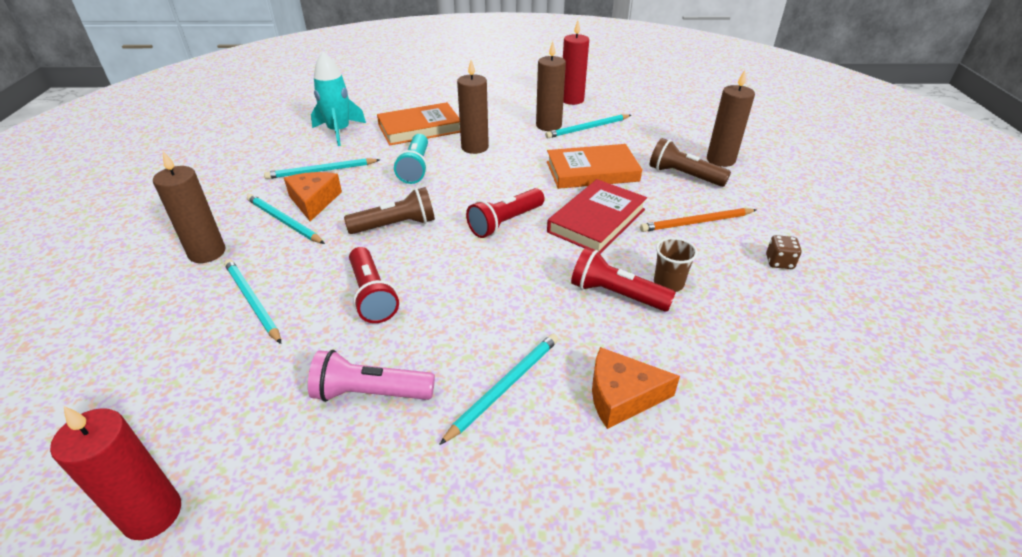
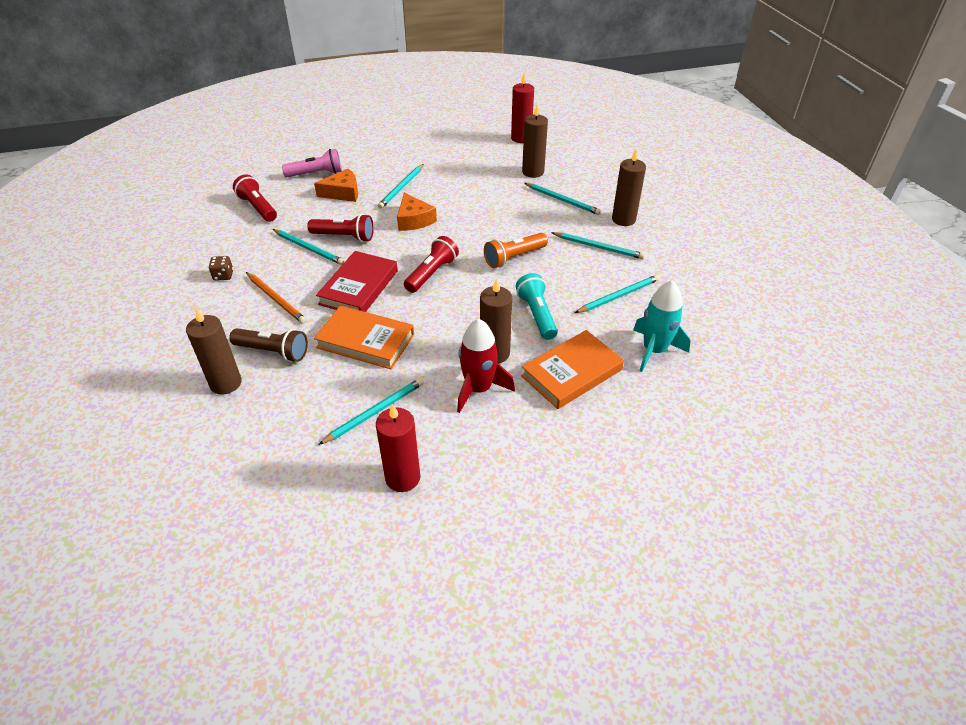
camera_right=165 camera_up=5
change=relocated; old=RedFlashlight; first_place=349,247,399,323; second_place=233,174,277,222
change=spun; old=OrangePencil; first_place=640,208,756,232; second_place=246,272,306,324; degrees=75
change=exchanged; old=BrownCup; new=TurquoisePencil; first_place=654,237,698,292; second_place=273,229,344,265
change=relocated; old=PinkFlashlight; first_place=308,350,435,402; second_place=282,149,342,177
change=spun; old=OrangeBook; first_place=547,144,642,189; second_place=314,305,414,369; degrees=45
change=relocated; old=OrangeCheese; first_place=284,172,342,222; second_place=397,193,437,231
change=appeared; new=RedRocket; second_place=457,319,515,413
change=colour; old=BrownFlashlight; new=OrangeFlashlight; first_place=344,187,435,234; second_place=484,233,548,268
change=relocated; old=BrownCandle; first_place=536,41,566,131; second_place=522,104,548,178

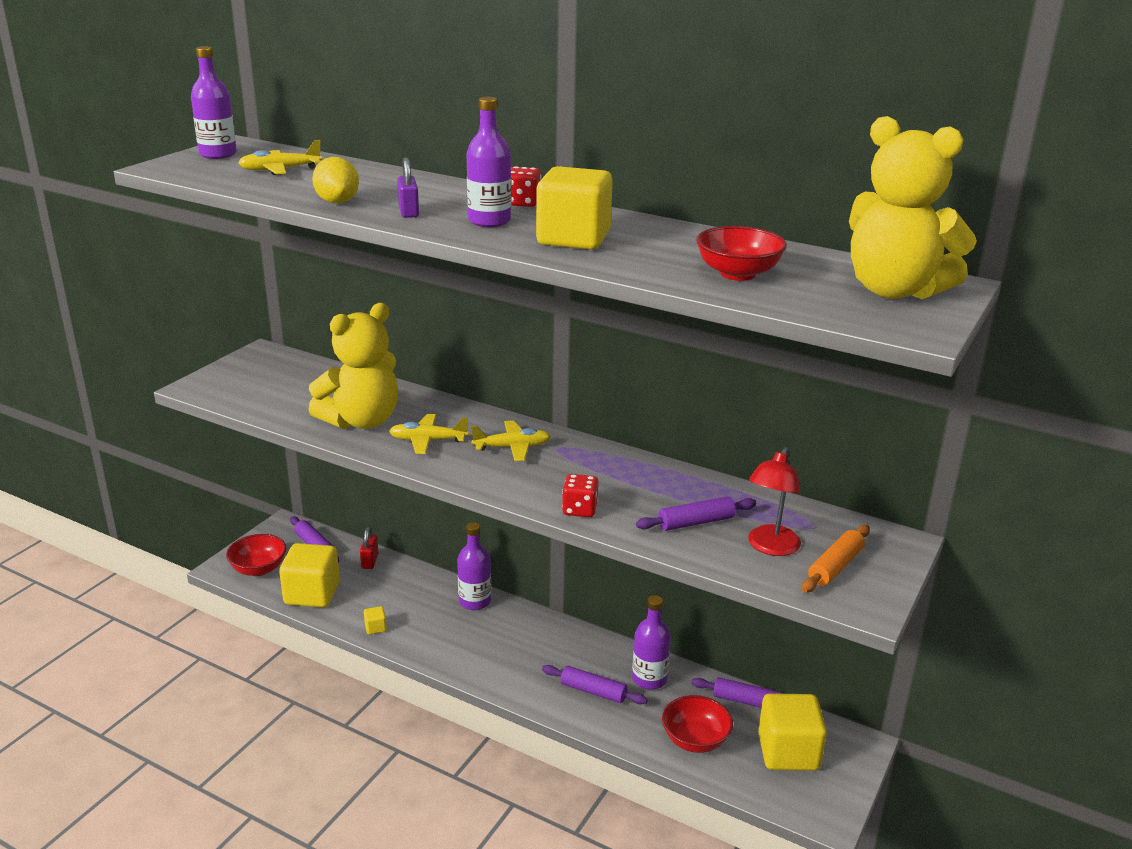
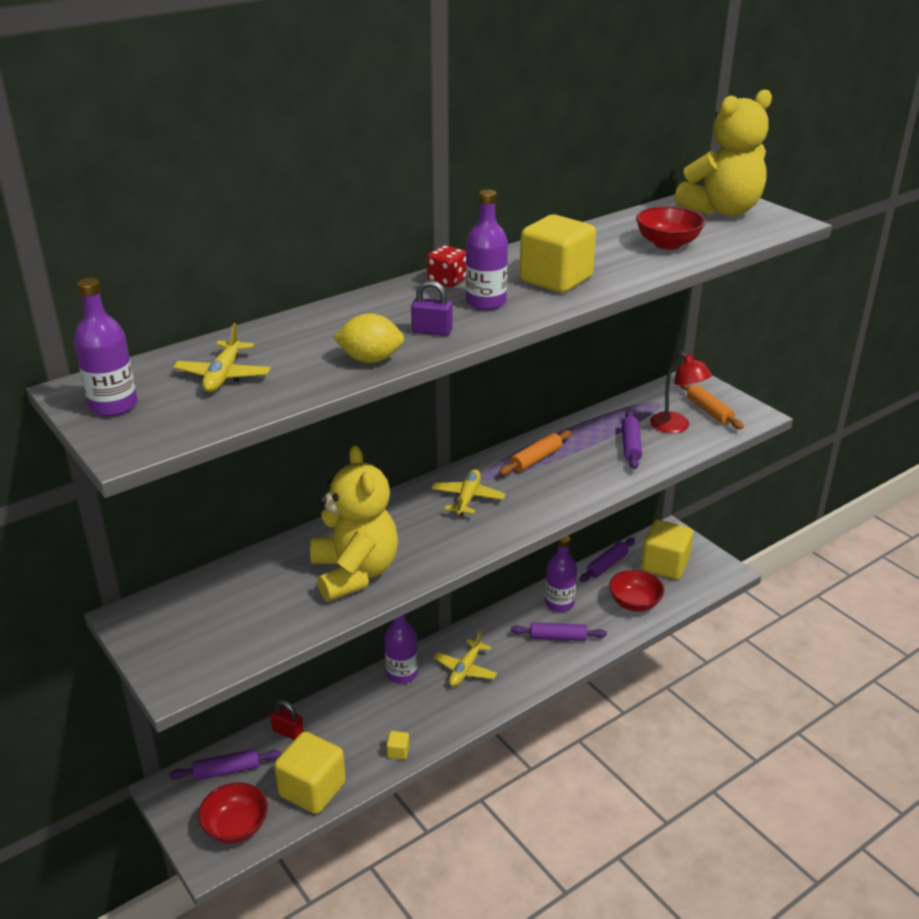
camera_right=-65 camera_up=5
change=relocated; old=YellowPlane; first_place=389,414,469,454; second_place=434,631,497,686
change=appeared; new=OrangeRollingPin; second_place=499,430,572,476
change=spun; old=PurpleRollingPin; first_place=542,665,648,704; second_place=511,622,607,641; degrees=45
change=missing; old=RedDice; first_place=562,474,599,517

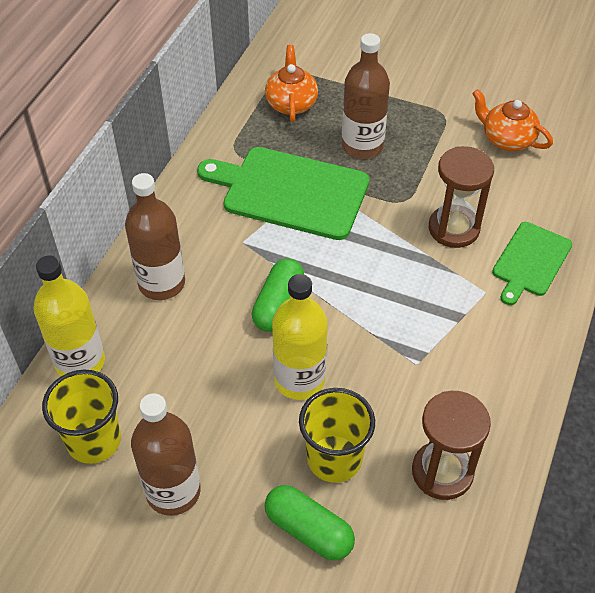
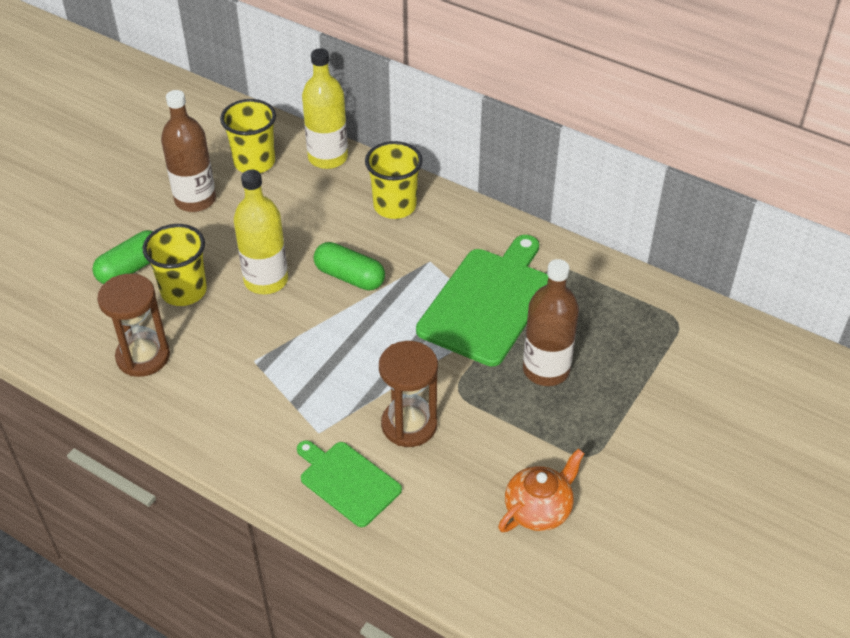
camera_right=100 camera_up=-5
change=exchanged; old=BrownBottle; new=YellowCup; first_place=125,173,185,300; second_place=365,141,423,219
change=missing; old=OrangeTeapot; first_place=265,45,318,122

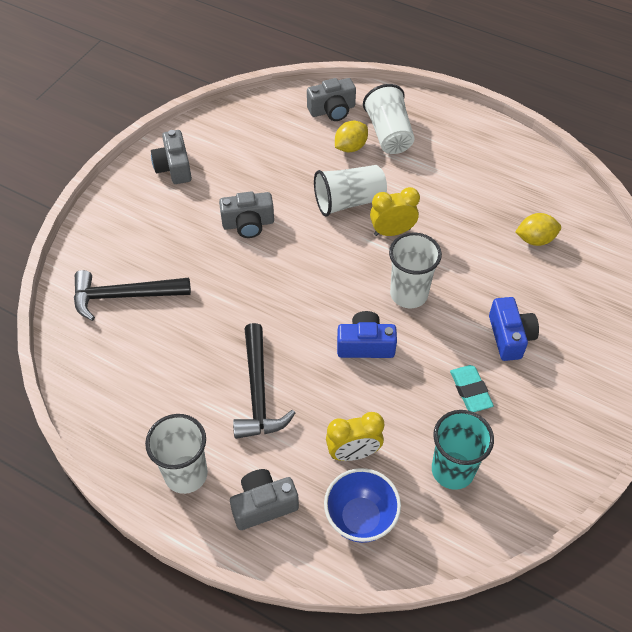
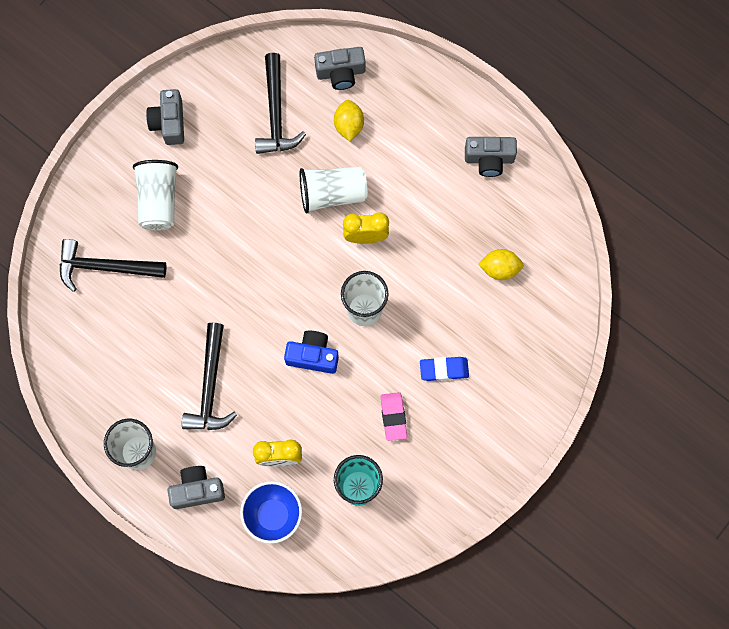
camera_right=10 camera_up=20
change=relocated; old=WhiteCup; first_place=363,84,414,154; second_place=133,160,178,230
change=appeared; new=BlackHammer; second_place=255,53,306,154
change=spun; old=YellowLemon; first_place=335,121,368,152; second_place=334,100,364,141; degrees=-60
change=colour; old=TurquoiseEraser; new=PinkEraser; first_place=450,365,494,412; second_place=381,392,407,441
change=exchanged; old=BlueCamera; new=BlueEraser; first_place=489,297,539,361; second_place=420,357,469,381
change=relocated; old=GreyCamera; first_place=219,192,274,238; second_place=465,137,517,177

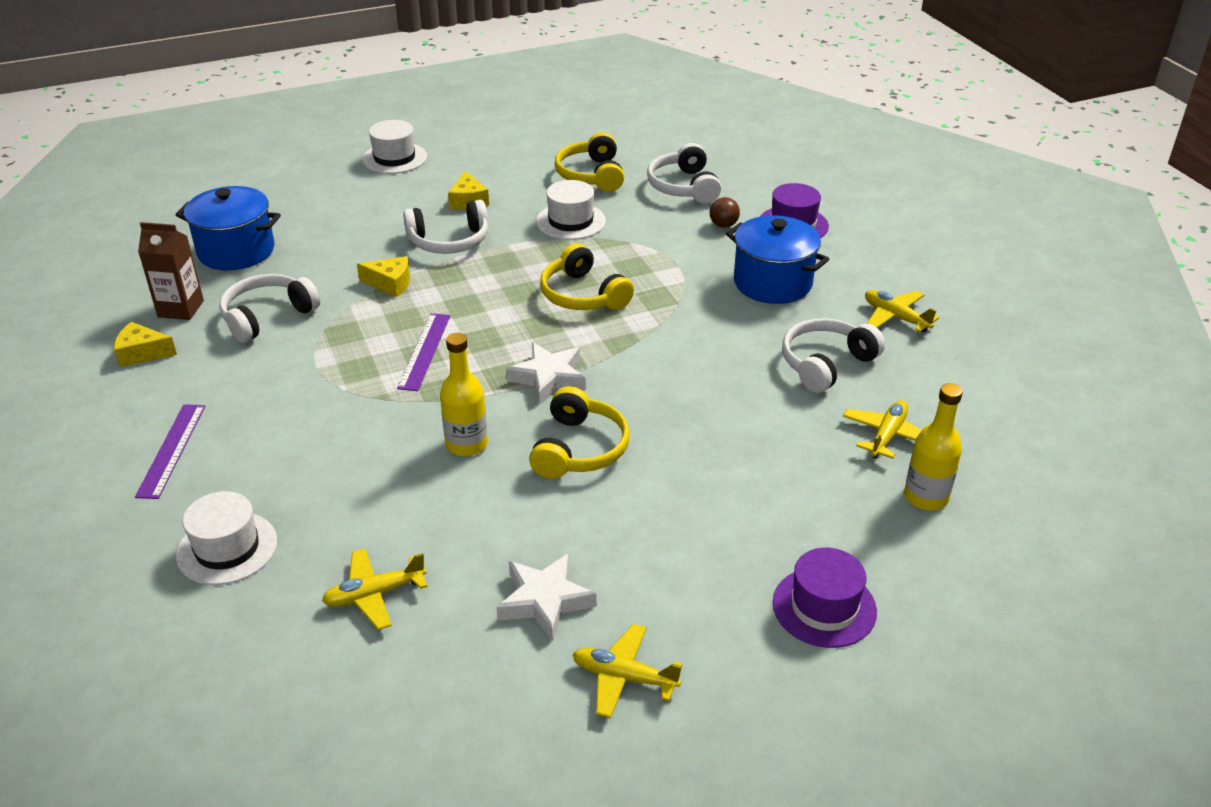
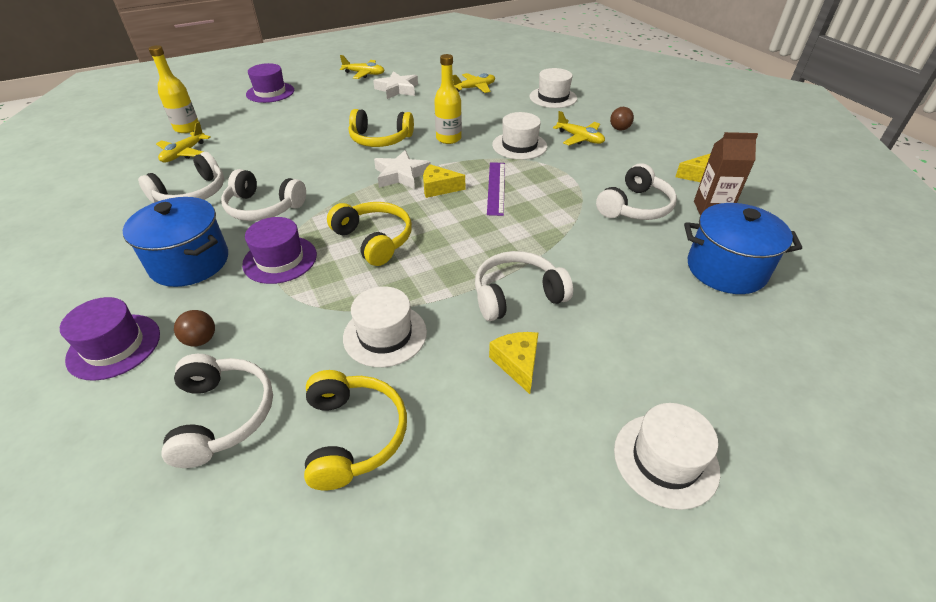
camera_right=175 camera_up=5
change=appeared; new=WhiteHeadphones; second_place=221,169,306,221
change=appeared; new=PurpleHat; second_place=242,217,317,284
change=spun; old=YellowHeadphones; first_place=529,386,630,479; second_place=349,109,414,147; degrees=-90
change=relocated; old=YellowCheese; first_place=357,256,410,297; second_place=423,164,465,198
change=appeared; new=WhiteHat; second_place=492,112,547,160
change=relocated; old=YellowPlane; first_place=865,290,939,332; second_place=553,111,605,145
change=exchanged; old=PurpleRuler; new=BrownBall; first_place=135,404,205,499; second_place=610,107,634,130

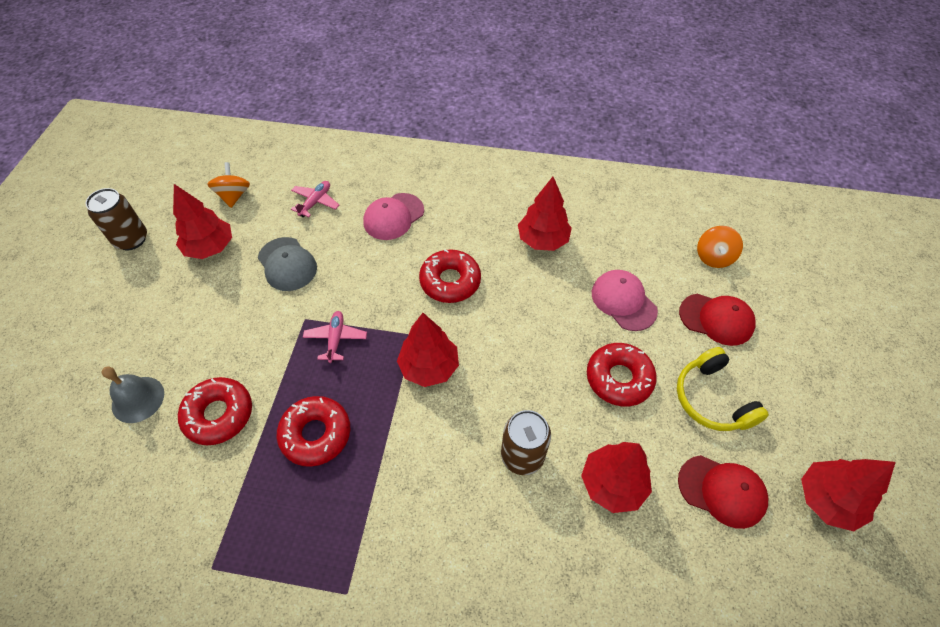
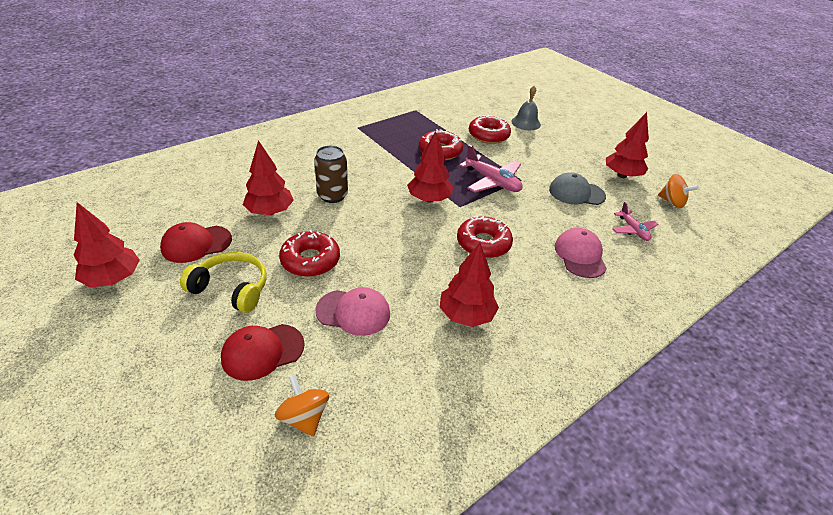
camera_right=130 camera_up=-15
change=size; old=PinkPlane; first_place=303,311,367,363; second_place=459,145,523,193; factor=1.62
change=missing; old=BrownCan; first_place=86,188,147,250

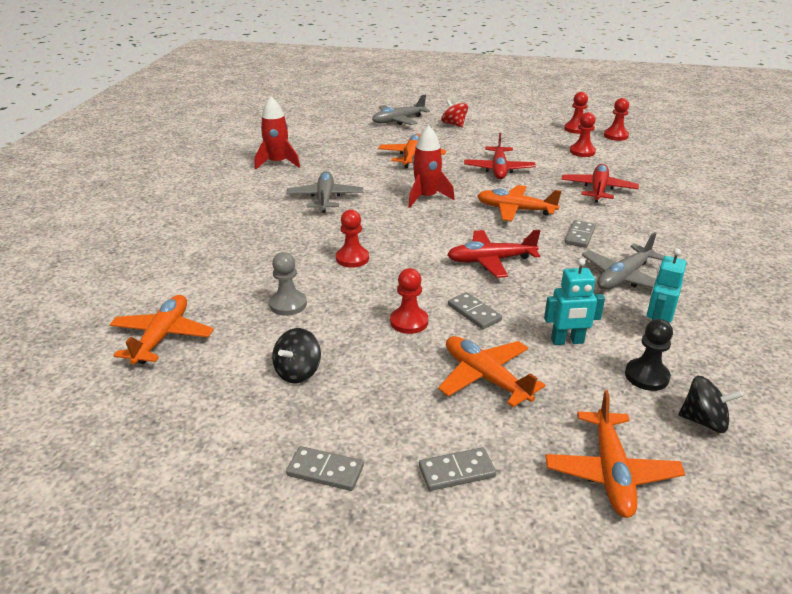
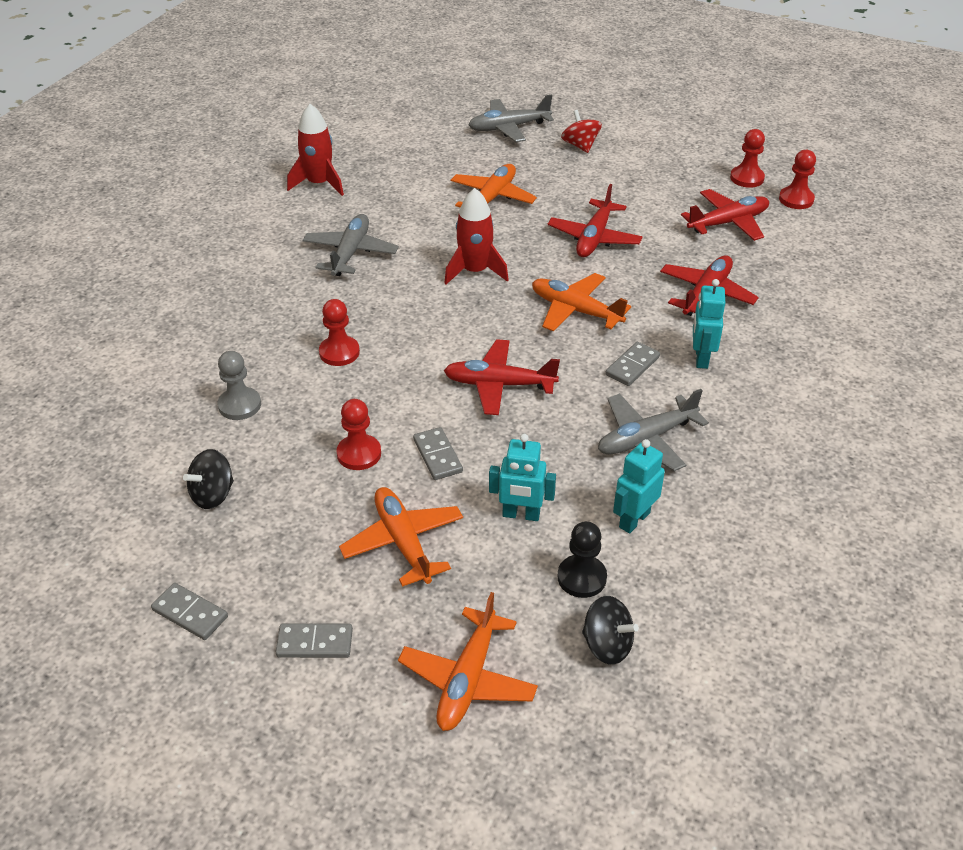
camera_right=15 camera_up=10
change=exchanged; old=RedPawn; new=RedPlane; first_place=570,112,596,157; second_place=681,189,769,241
change=appeared; new=TurquoiseRobot; second_place=693,279,725,369
change=missing; old=OrangePlane; first_place=109,295,214,365

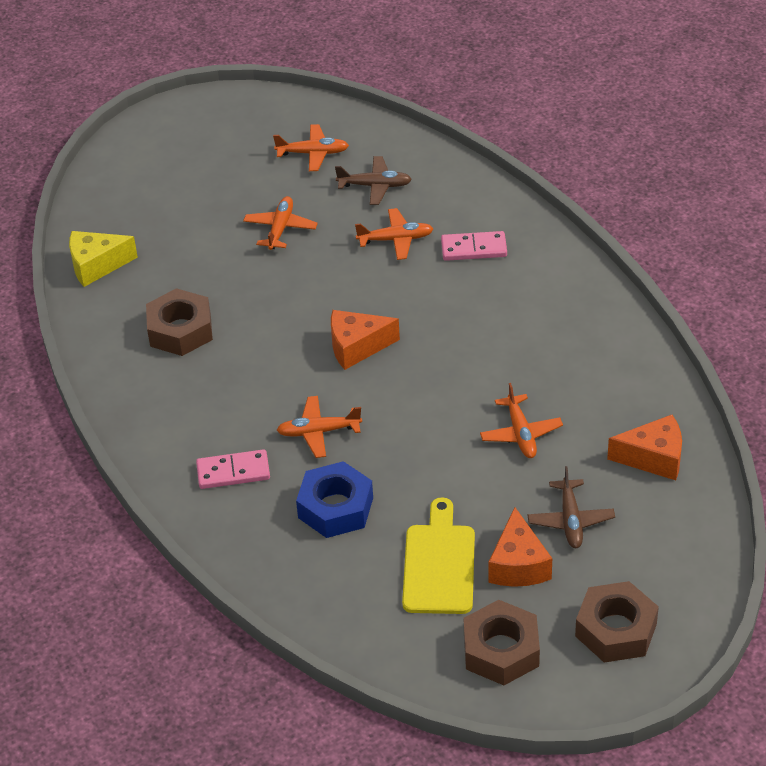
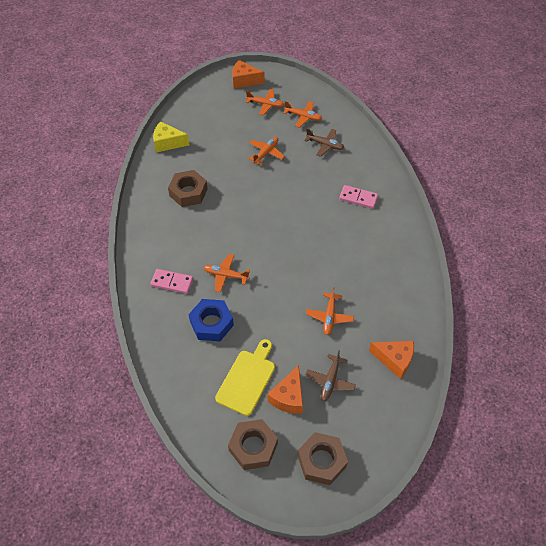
camera_right=20 camera_up=10
change=relocated; old=OrangeCheese; first_place=331,310,400,370; second_place=232,60,265,88
change=relocated; old=OrangePlane; first_place=355,208,433,260; second_place=246,89,284,115

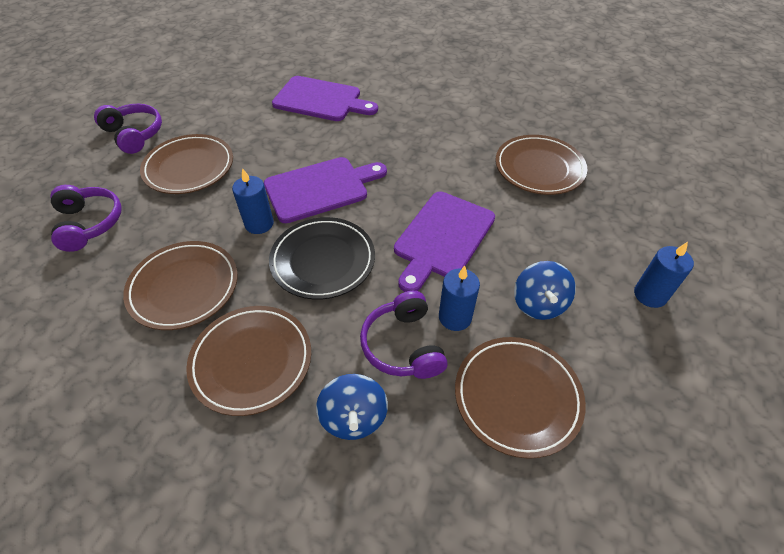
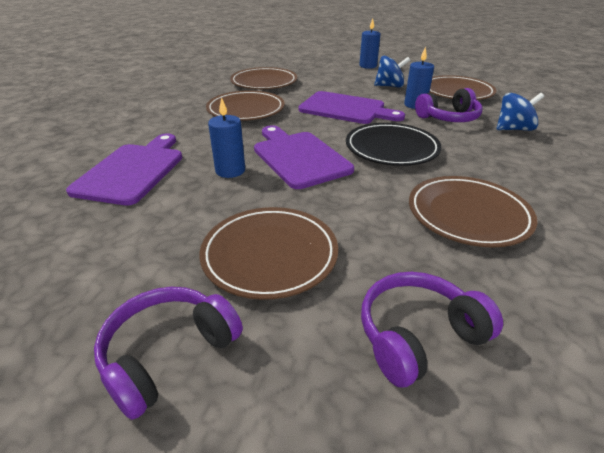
camera_right=-95 camera_up=-15
change=relocated; old=BrownPlate; first_place=186,306,311,416; second_place=206,90,285,121
change=relocated; old=BlueCandle; first_place=232,168,274,234; second_place=208,97,245,178

